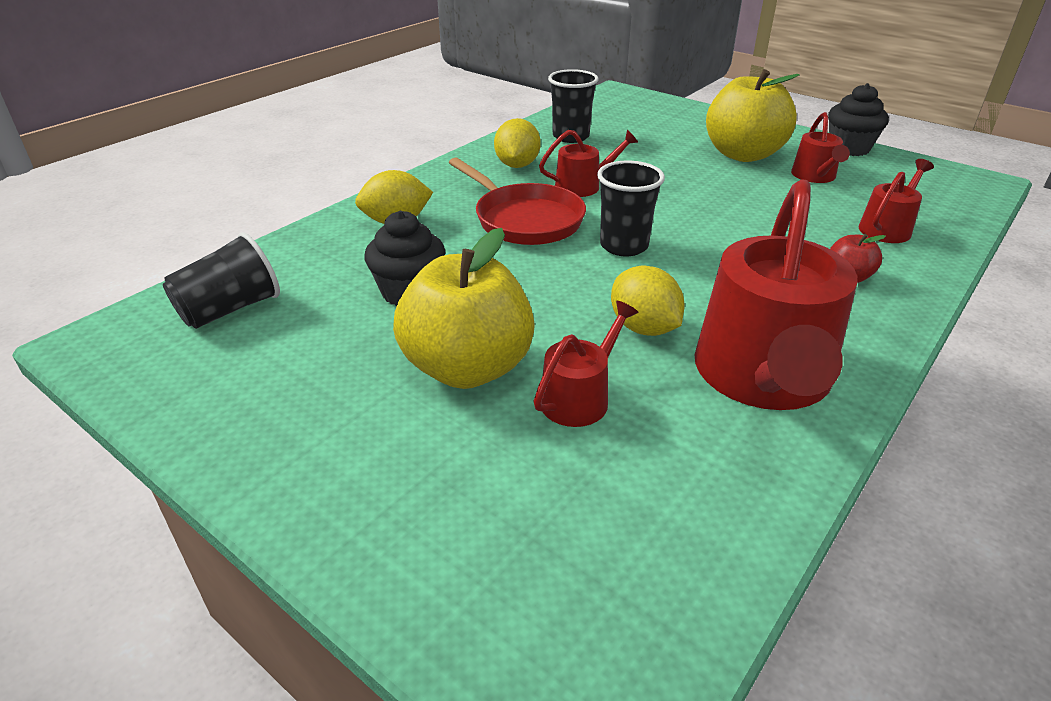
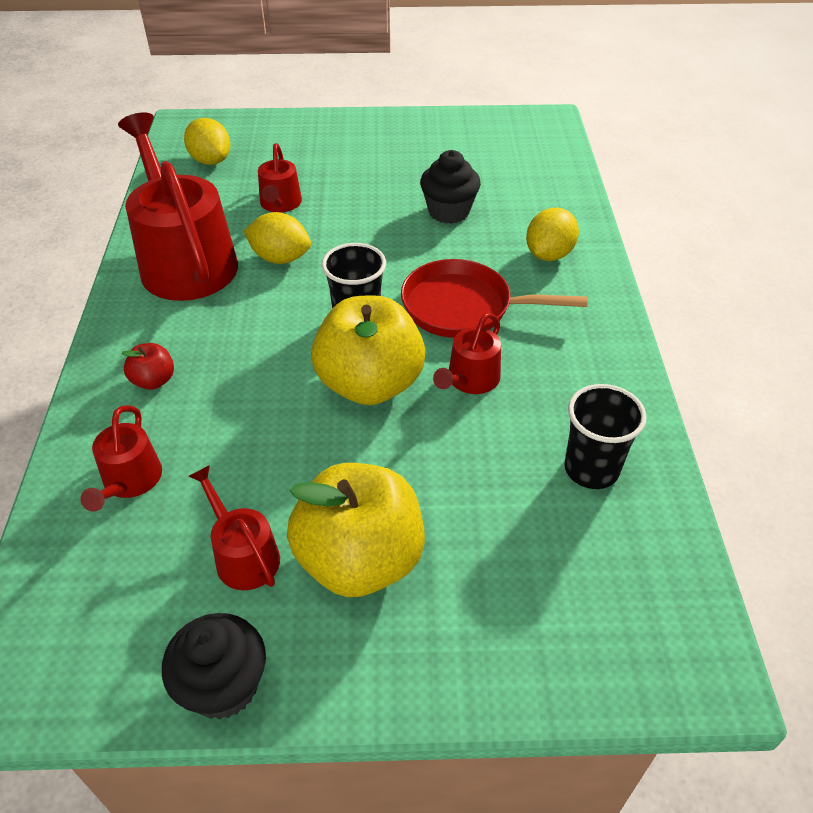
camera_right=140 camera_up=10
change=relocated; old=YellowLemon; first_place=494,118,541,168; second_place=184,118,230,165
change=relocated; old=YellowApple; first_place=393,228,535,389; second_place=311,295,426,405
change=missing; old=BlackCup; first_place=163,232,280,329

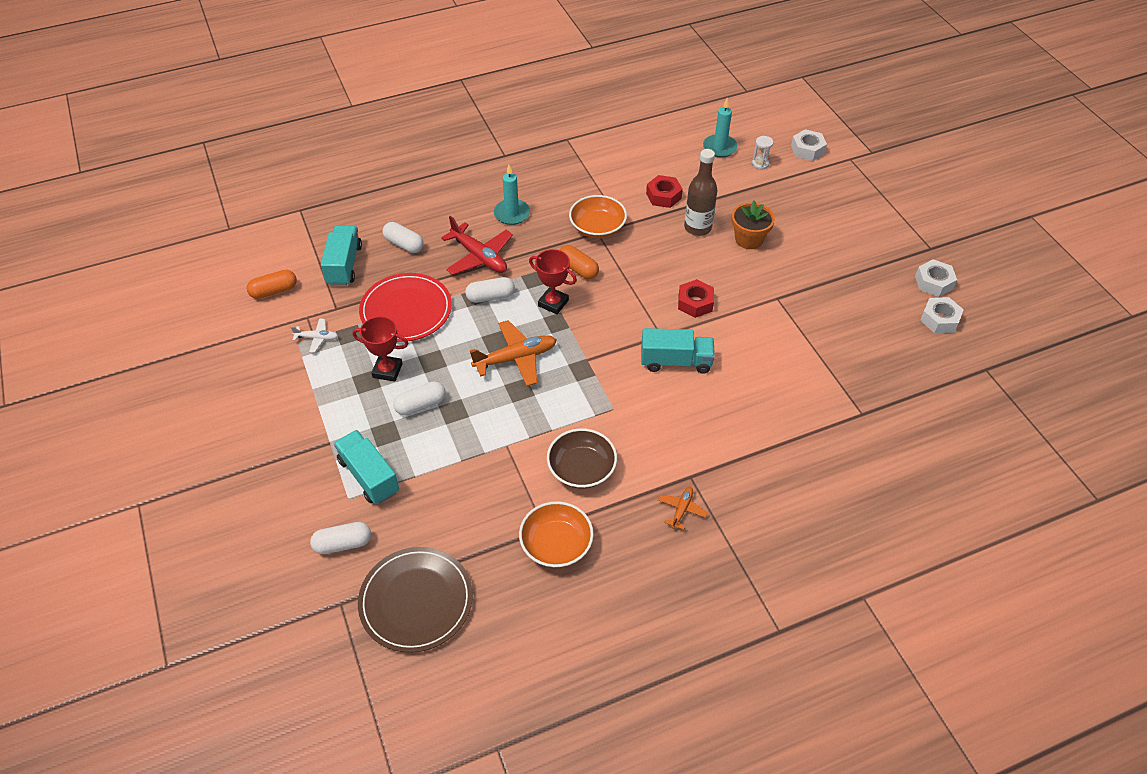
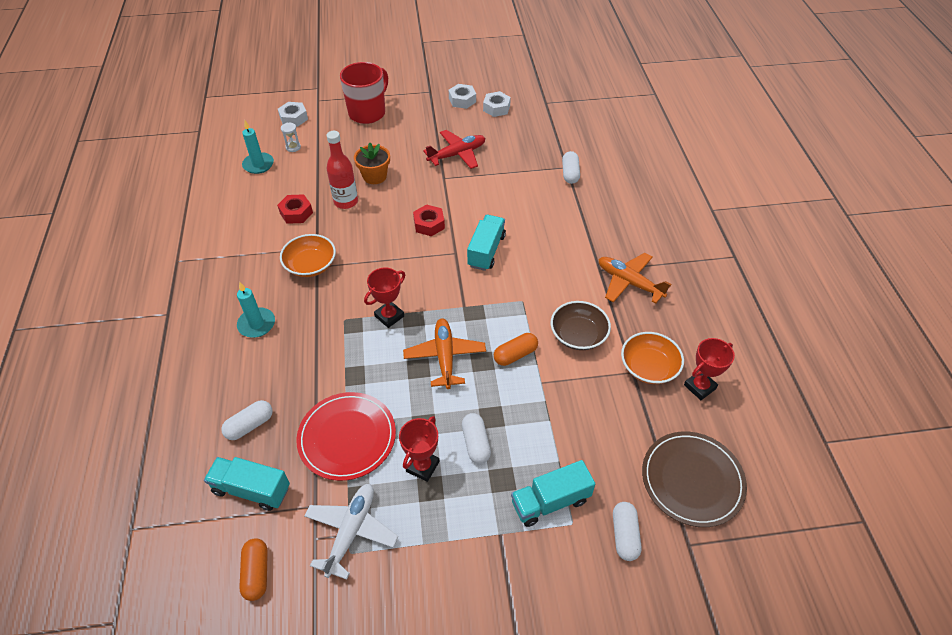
camera_right=-75 camera_up=0
change=size; old=WhitePlane; first_place=291,318,338,353; second_place=304,484,398,580; factor=1.92
change=colour; old=BrownBottle; new=RedBottle; first_place=684,149,717,236; second_place=326,131,358,209
change=appeared; new=RedMug; second_place=340,62,388,124
change=relocated; old=RedPlane; first_place=441,216,513,275; second_place=423,130,485,169
change=relocated; old=OrangeCapsule; first_place=560,245,599,279; second_place=494,333,538,366
change=relocated; old=WhiteCapsule; first_place=465,277,515,303; second_place=562,151,580,184
change=size; old=OrangePlane; first_place=658,487,708,530; second_place=599,253,672,304; factor=1.92
change=appeared; new=RedTrophy; second_place=684,338,735,400

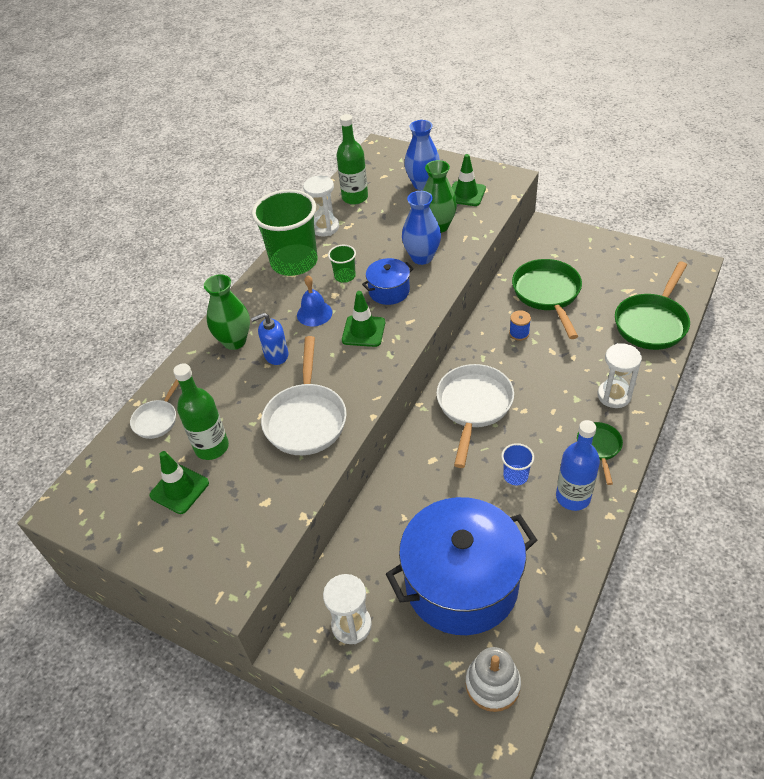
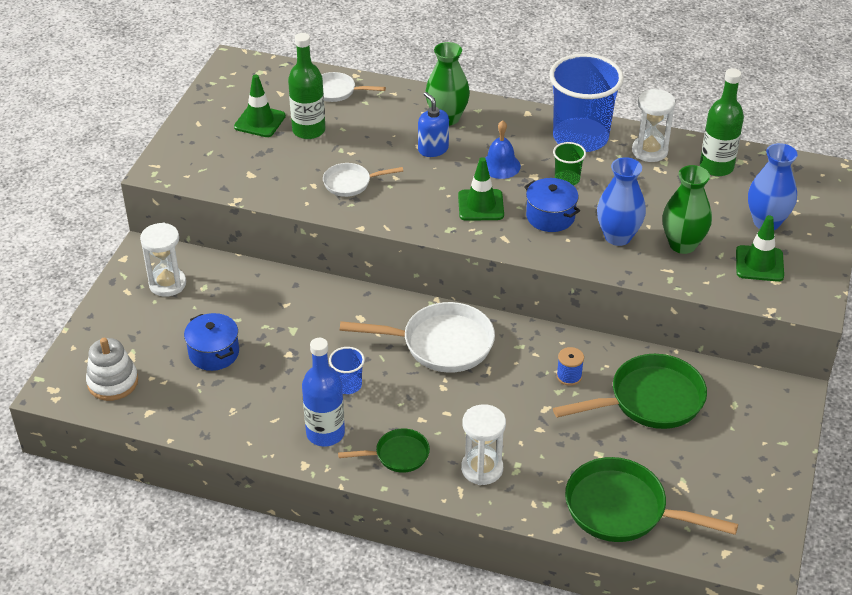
camera_right=75 camera_up=-5
change=size; old=BluePot; first_place=386,497,537,635; second_place=184,313,239,371; factor=0.45
change=size; old=WhitePan; first_place=261,336,347,455; second_place=323,163,403,197; factor=0.55
change=colour; old=GreenCup; new=BlueCup; first_place=252,189,318,276; second_place=549,53,624,152

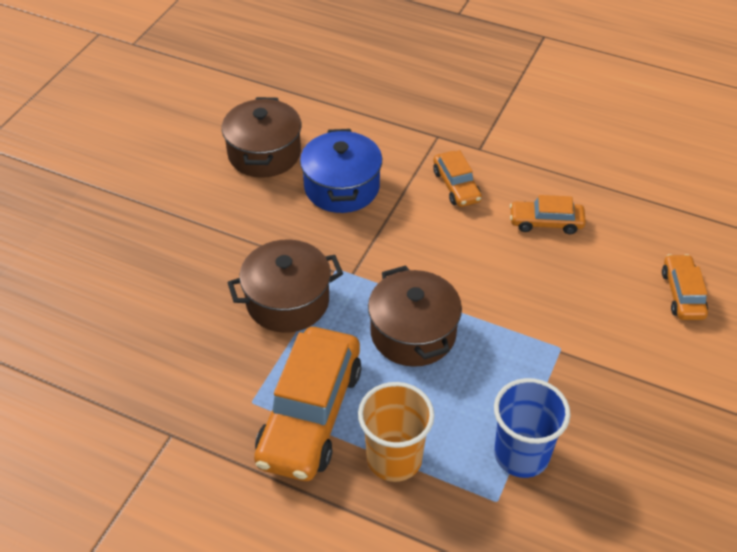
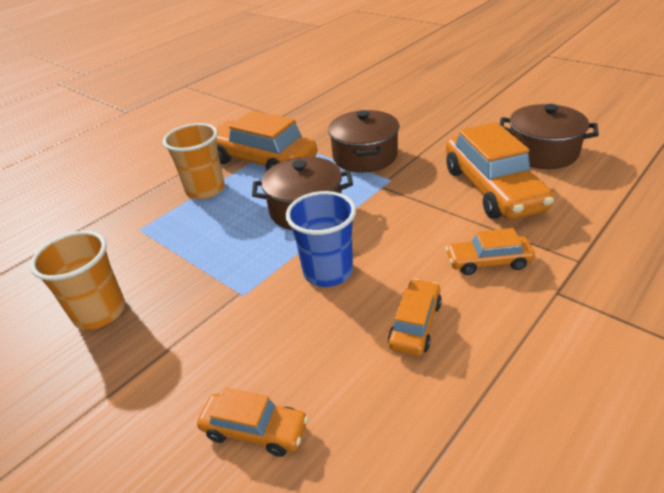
camera_right=110 camera_up=-10
change=appeared; new=OrangeCup; second_place=30,231,125,330
change=relocated; old=BlueCup; first_place=494,378,570,478; second_place=286,191,356,287
change=exchanged; old=BluePot; new=OrangeCar; first_place=300,129,382,213; second_place=446,122,554,220

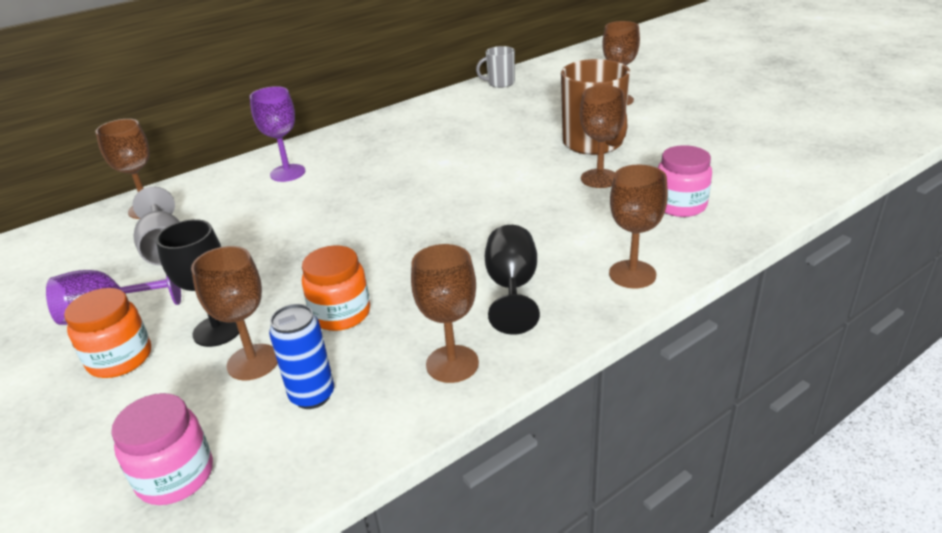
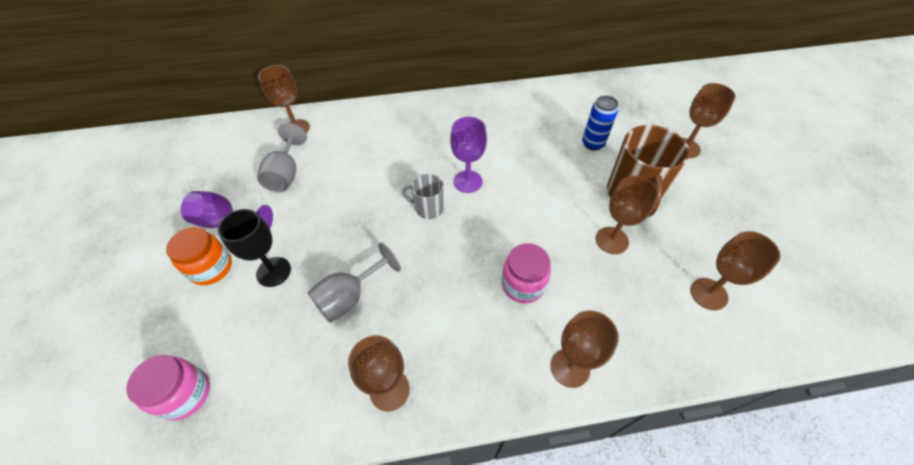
camera_right=25 camera_up=20
change=exchanged; old=OrangeJar; new=GreyGoblet; first_place=302,245,370,331; second_place=307,243,401,323
change=relocated; old=GreyMug; first_place=476,46,515,88; second_place=402,174,444,219
change=relocated; old=PurpleGoblet; first_place=250,86,305,182; second_place=450,117,487,193
change=relocated; old=PinkJar; first_place=658,145,712,217; second_place=502,243,551,303
change=relocated; old=BlueCan; first_place=269,304,334,409; second_place=582,96,618,151
change=relocated; old=BrownGoblet; first_place=191,246,278,380; second_place=690,231,781,310
change=missing; old=BlackGoblet; first_place=485,225,540,335

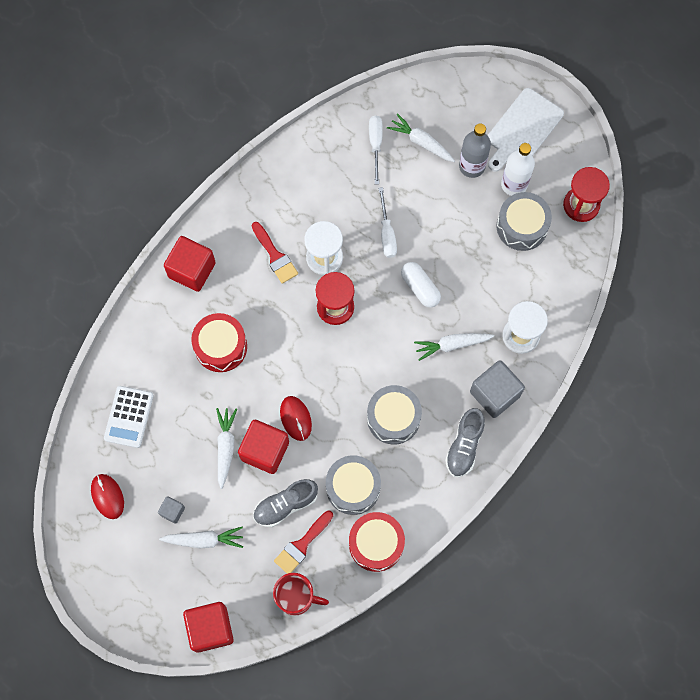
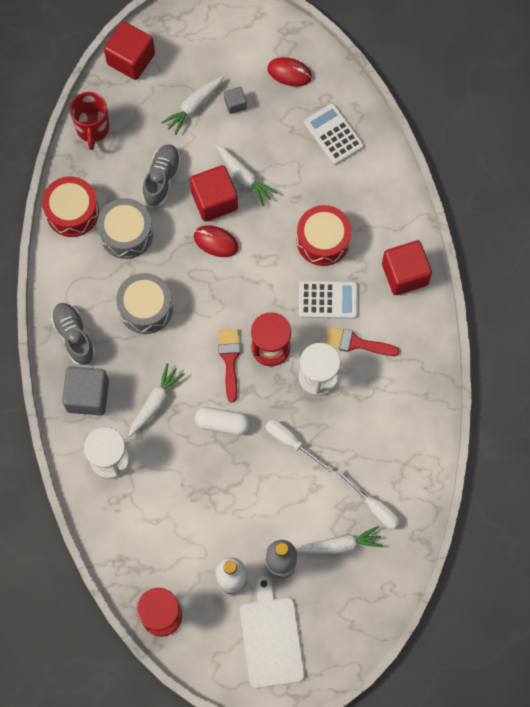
camera_right=135 camera_up=0
change=spun; old=RedMug; first_place=273,573,329,615; second_place=70,92,110,150; degrees=-60
change=relocated; old=RedBrush; first_place=274,511,333,574; second_place=218,329,240,402
change=appeared; new=WhiteCalculator; second_place=299,281,358,319
change=missing; old=GreyDrum; first_place=496,192,552,251

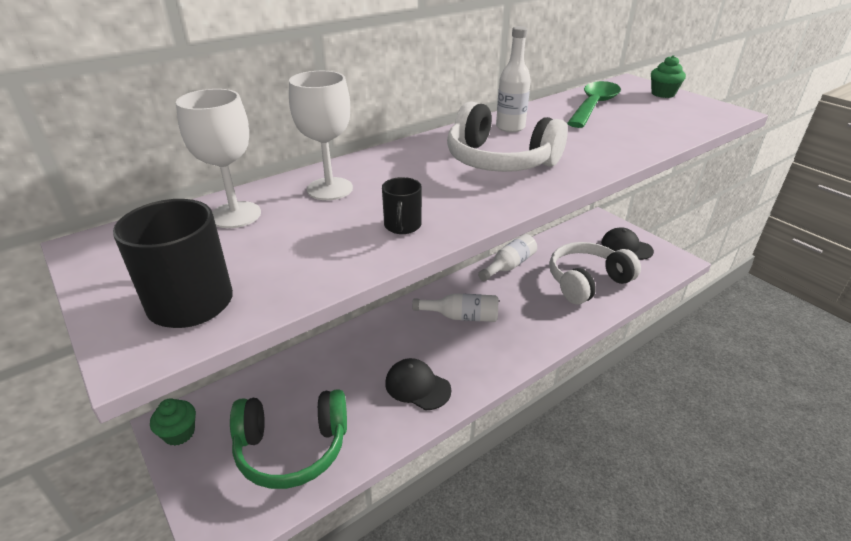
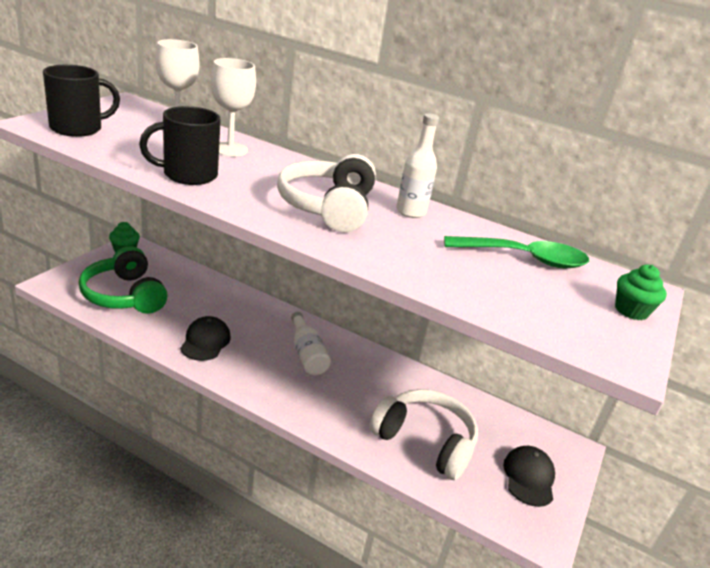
camera_right=60 camera_up=-5
change=size; old=BlackMug; first_place=382,177,422,234; second_place=139,106,221,185; factor=1.8
change=missing; old=WhiteBottle; first_place=478,234,537,281

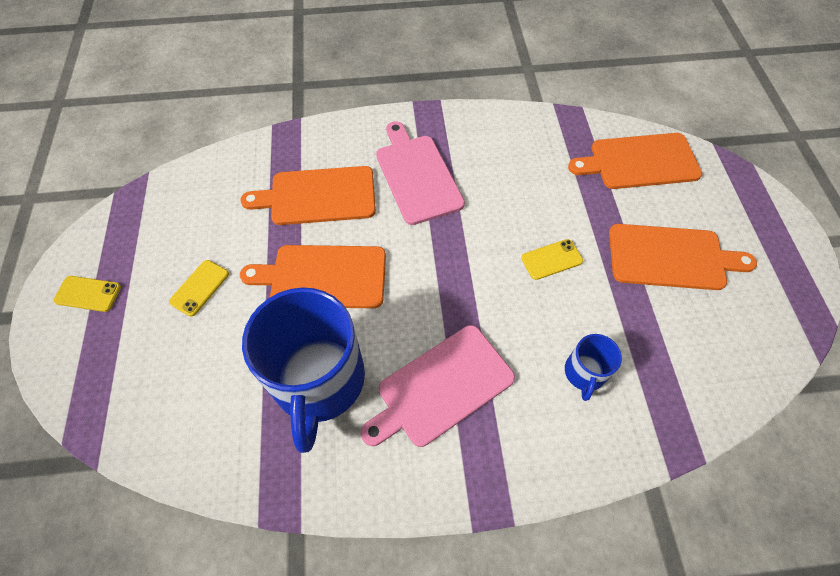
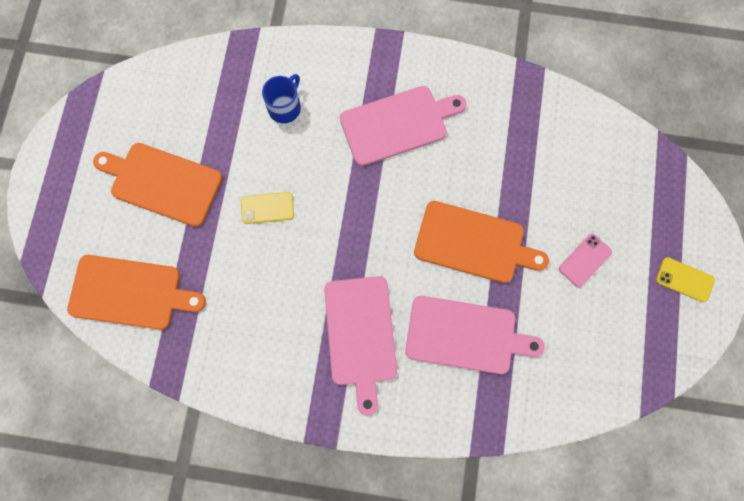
camera_right=-165 camera_up=15
change=colour; old=OrangeCuttingBoard; new=PinkCuttingBoard; first_place=240,166,376,225; second_place=405,296,545,374
change=colour; old=YellowPhone; new=PinkPhone; first_place=169,260,229,317; second_place=559,234,612,287
change=missing; old=BlueMug; first_place=242,287,365,453

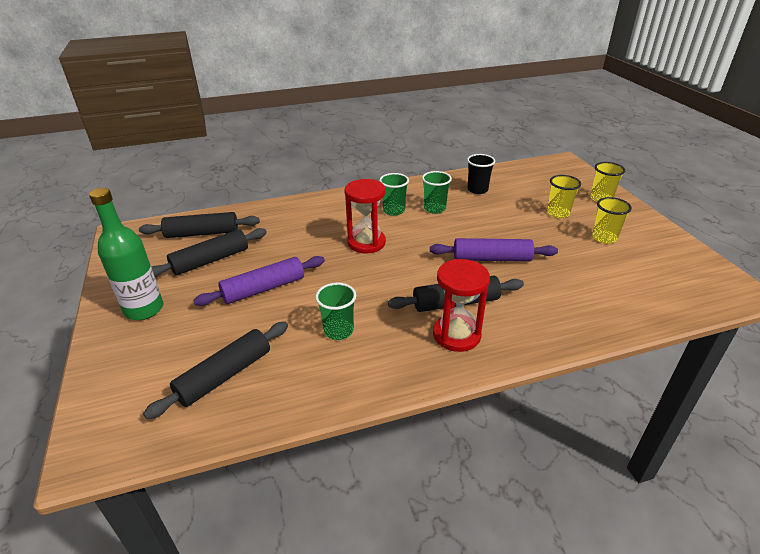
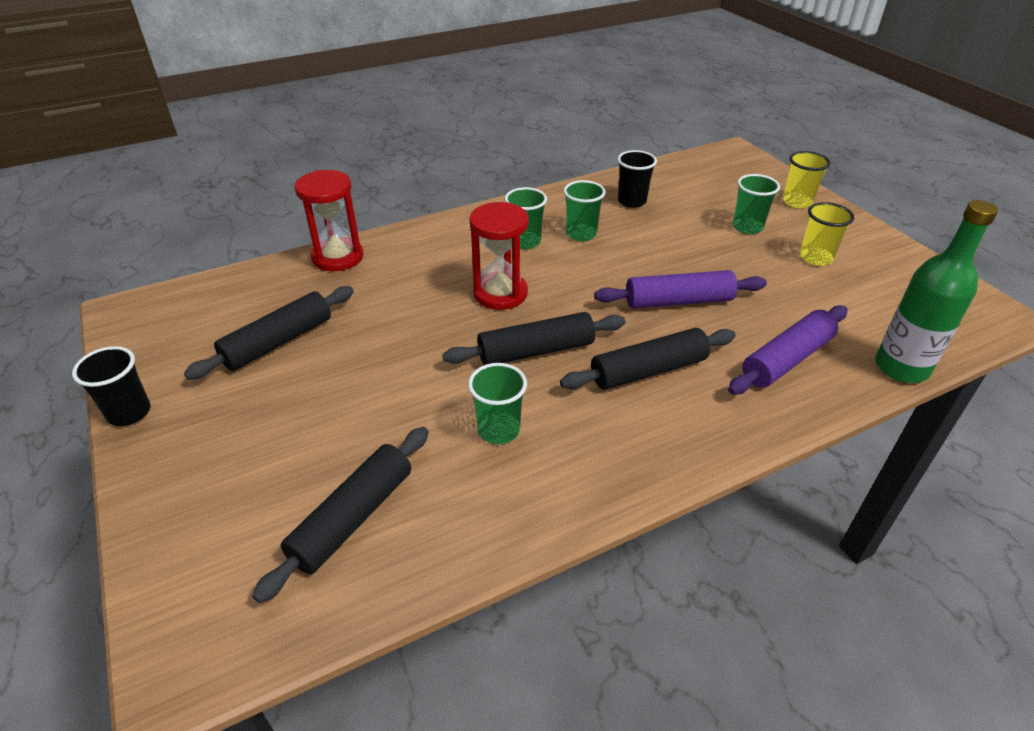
camera_right=-10 camera_up=5
change=appeared; new=BlackCup; second_place=72,346,151,426
change=relocated; old=RedHourglass; first_place=433,259,490,352; second_place=295,170,364,271
change=relocated; old=BlackRollingPin; first_place=139,212,260,238; second_place=443,312,626,365
change=relocated; old=PurpleRollingPin; first_place=193,256,325,306; second_place=728,305,847,395
change=colour; old=YellowCup; new=GreenCup; first_place=547,175,581,218; second_place=733,174,780,234
change=relocated; old=GreenBottle; first_place=89,188,163,320; second_place=875,200,998,383

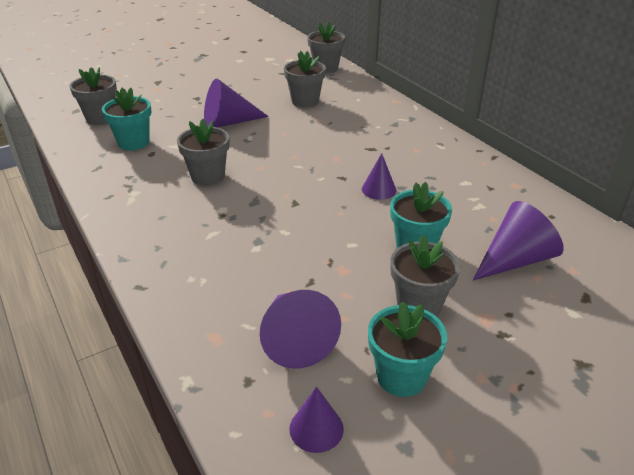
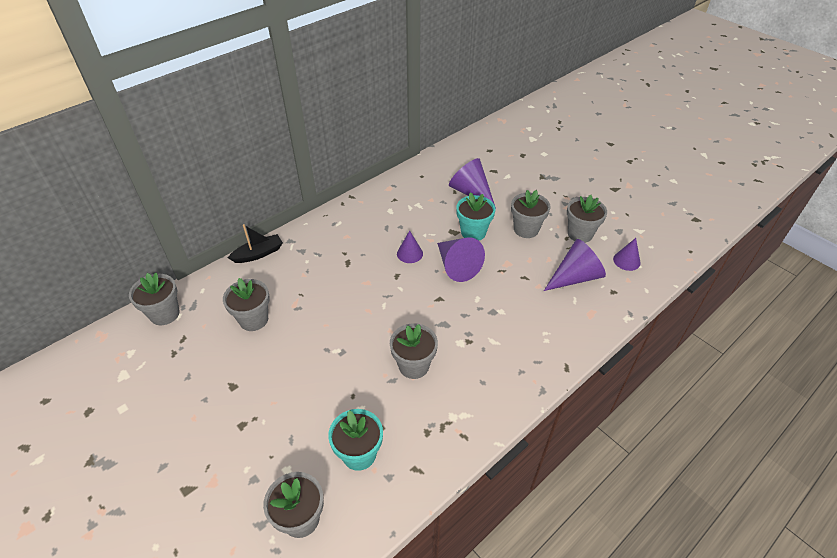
camera_right=-100 camera_up=10
change=appeared; new=BlackBoat; second_place=228,224,283,263
change=relocated; old=PurpleCone; first_place=204,79,269,128; second_place=437,237,485,282
change=colour; old=TurquoiseFlowerPot; new=GreyFlowerPot; first_place=368,301,447,397; second_place=567,195,607,243

